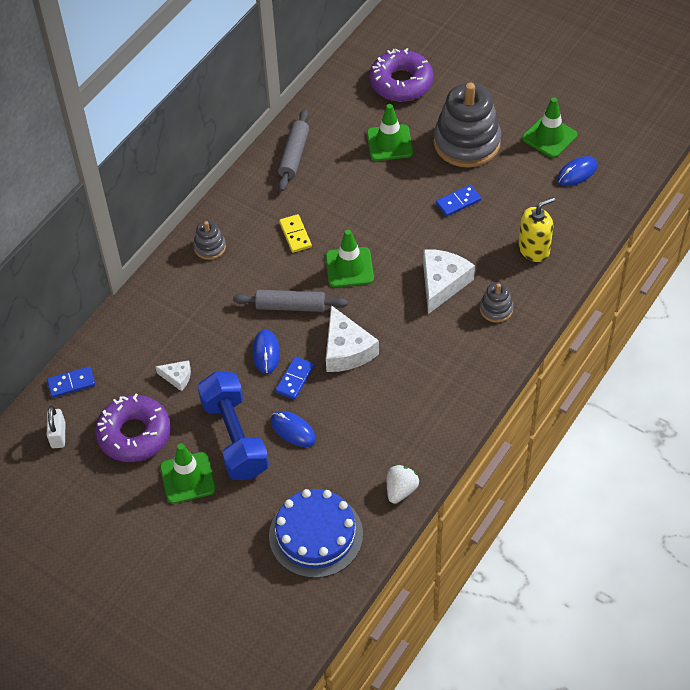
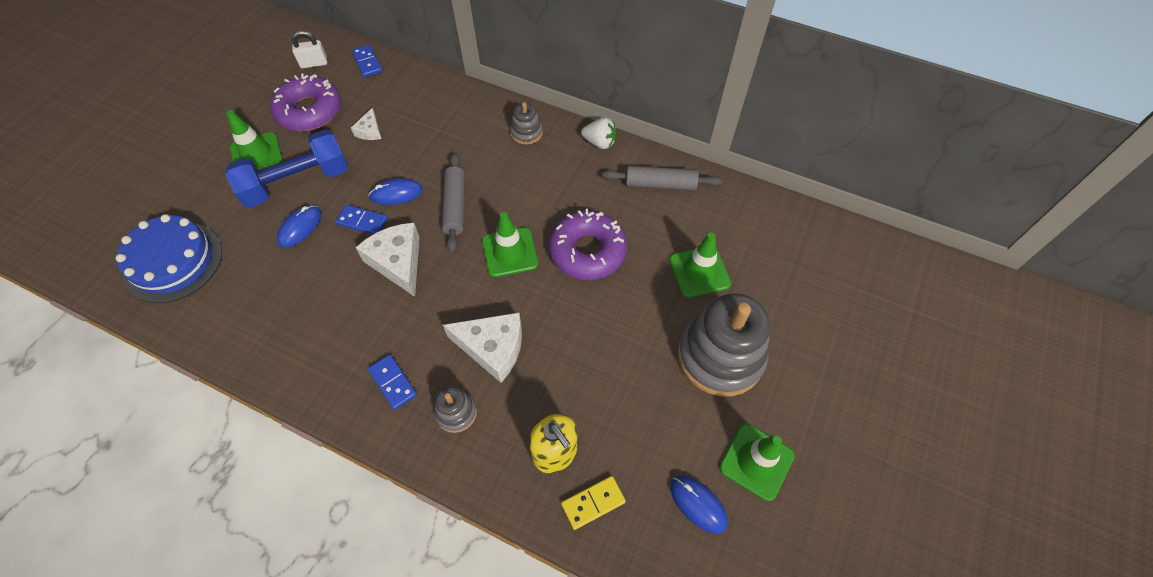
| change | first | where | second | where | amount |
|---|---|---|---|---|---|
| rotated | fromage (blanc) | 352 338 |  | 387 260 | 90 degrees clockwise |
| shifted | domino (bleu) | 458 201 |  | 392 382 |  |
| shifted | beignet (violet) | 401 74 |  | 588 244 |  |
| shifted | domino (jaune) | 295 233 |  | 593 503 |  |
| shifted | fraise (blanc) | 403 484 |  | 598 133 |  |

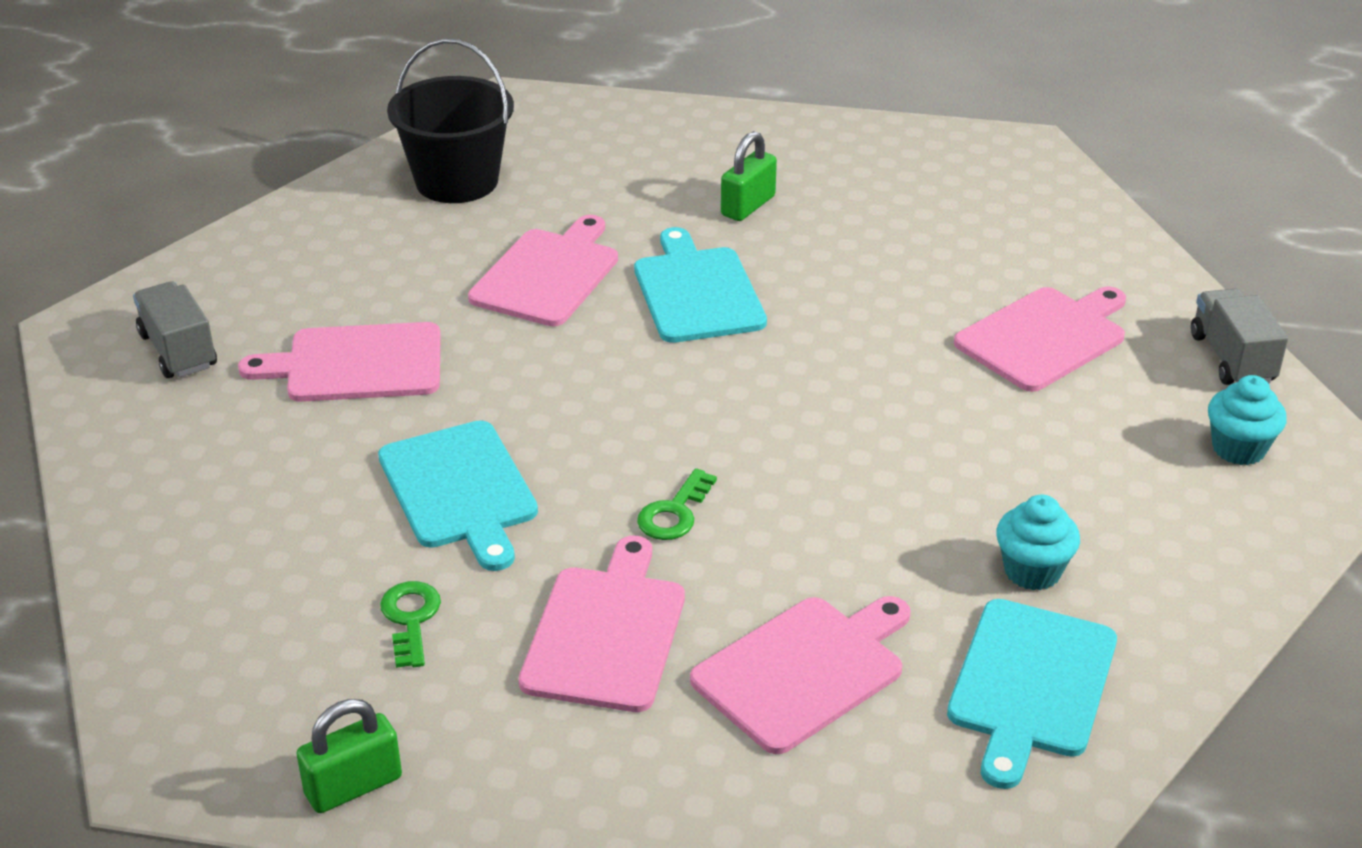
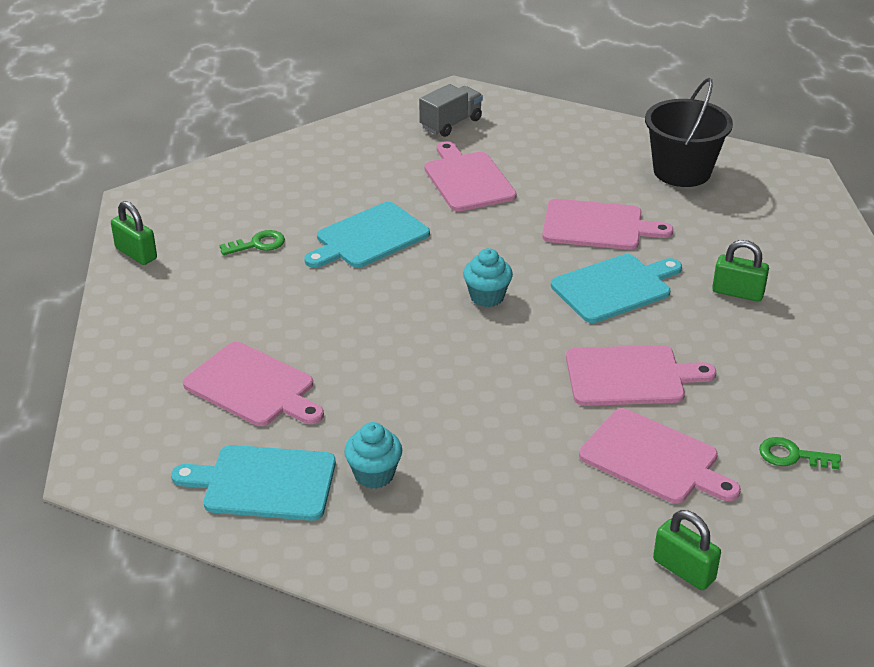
| change | first | where | second | where | amount |
|---|---|---|---|---|---|
| shifted | muffin (turquoise) | 1247 420 |  | 488 277 |  |
| shifted | planche à découper (rose) | 602 624 |  | 641 375 |  |
| swapped | camion (gris) | 1239 336 | cadenas (vert) | 687 550 |  |
| shifted | clé (vert) | 677 504 |  | 800 453 |  |

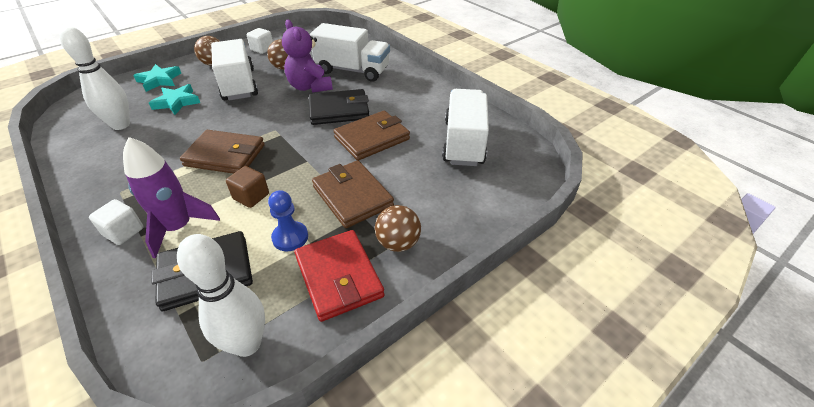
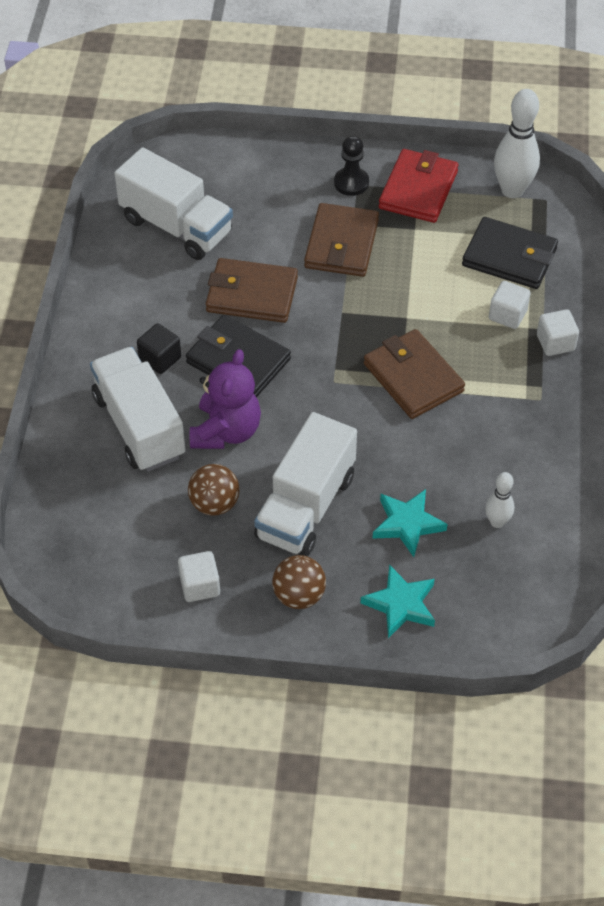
| change | first | where | second | where | amount |
|---|---|---|---|---|---|
| rotated | camion (blanc) | 465 127 |  | 173 203 | 105 degrees counterclockwise |
| new |  |  | cube (noir) | 159 349 |  |
| swapped | balle (marron) | 398 228 | pion (noir) | 351 165 |  |
| scaled | quille (blanc) | 95 78 |  | 499 500 | x0.55 |
| swapped | fusée (violet) | 171 197 | cube (blanc) | 510 305 |  |
| gone | cube (marron) | 247 187 |  |  |  |
| gone | pion (bleu) | 288 220 |  |  |  |

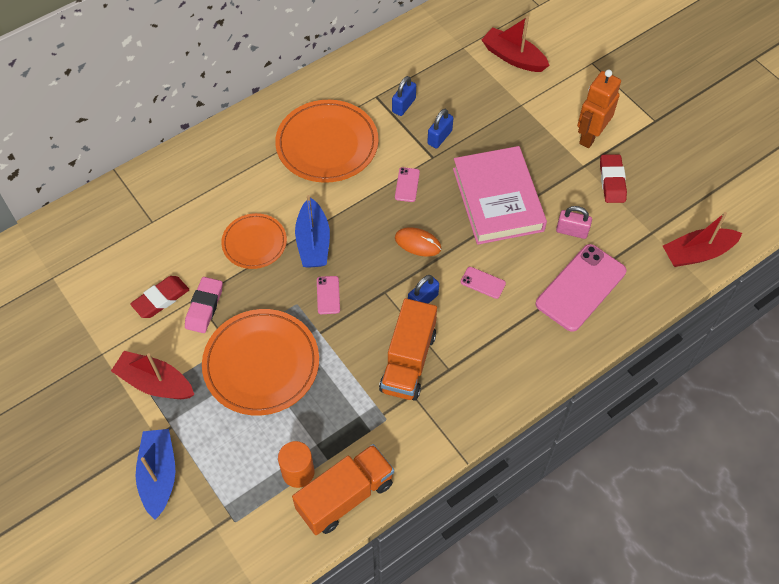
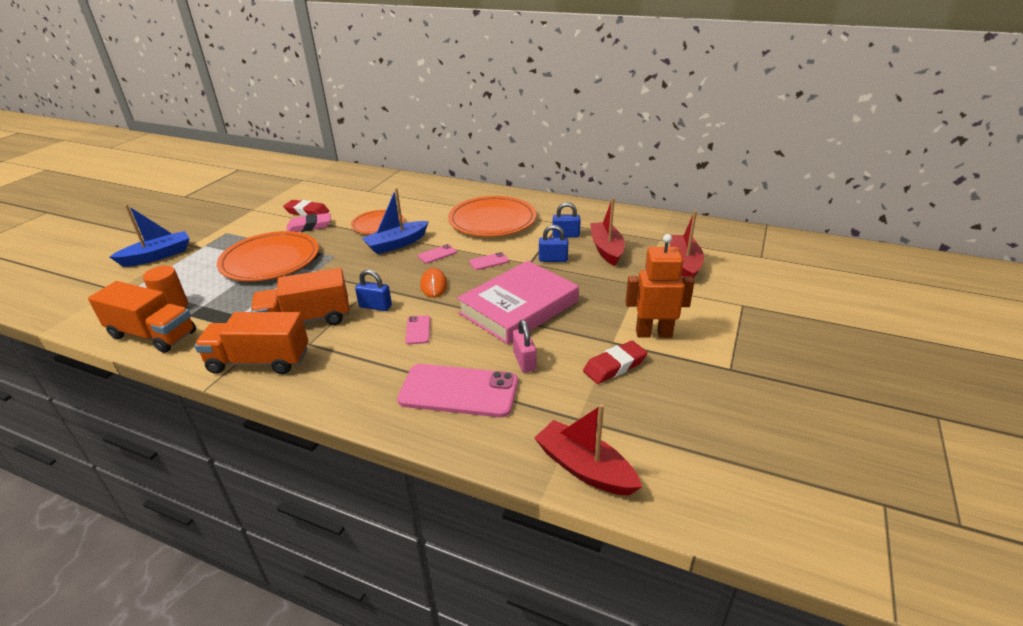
| change | first | where | second | where | amount |
|---|---|---|---|---|---|
| new |  |  | camion (orange) | 251 343 |  |
| shifted | téléphone (rose) | 328 295 |  | 437 253 |  |
| shifted | bateau (rouge) | 152 375 |  | 607 231 |  |

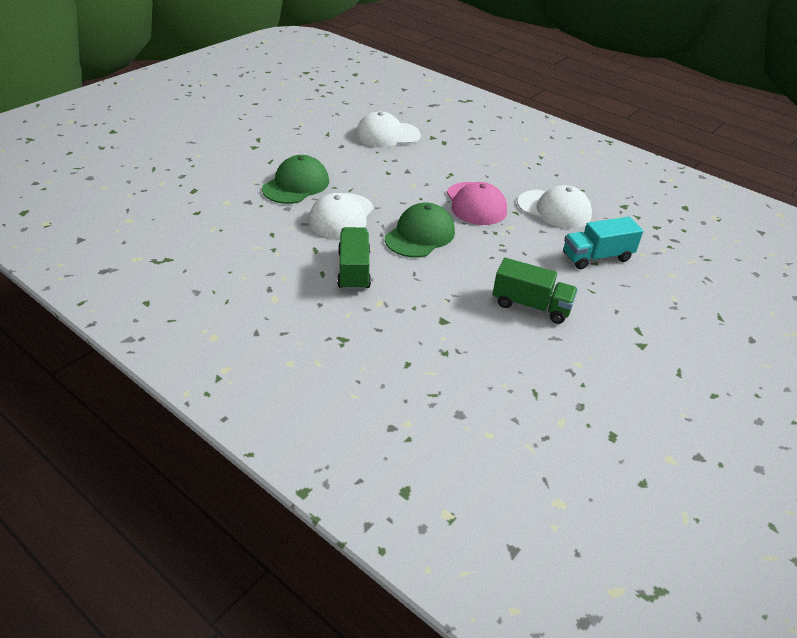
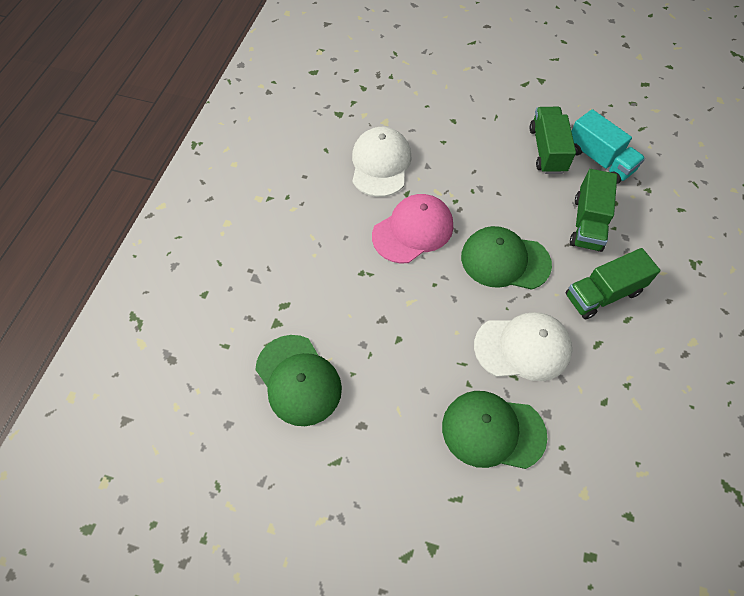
| change | first | where | second | where | amount |
|---|---|---|---|---|---|
| repainted | casquette (blanc) | 388 129 | casquette (vert) | 298 380 |  |
| new |  |  | camion (vert) | 593 210 |  |
| shifted | camion (turquoise) | 603 243 |  | 608 146 |  |

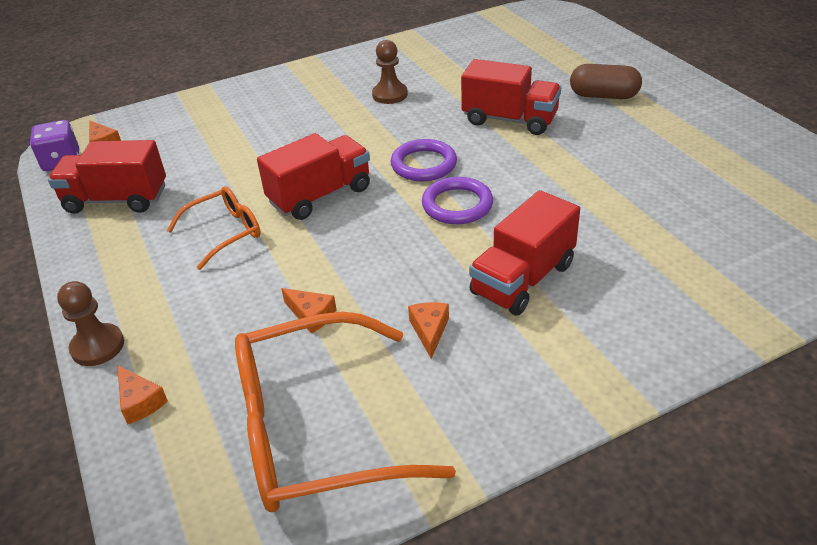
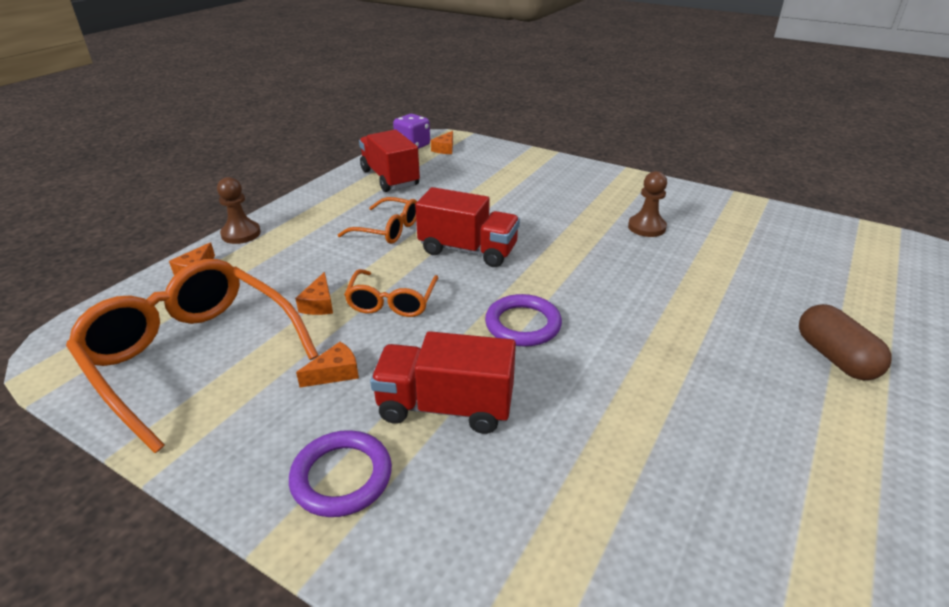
| change | first | where | second | where | amount |
|---|---|---|---|---|---|
| shifted | anneau (violet) | 424 160 |  | 340 473 |  |
| new |  |  | lunettes (orange) | 391 293 |  |
| gone | camion (rouge) | 511 97 |  |  |  |

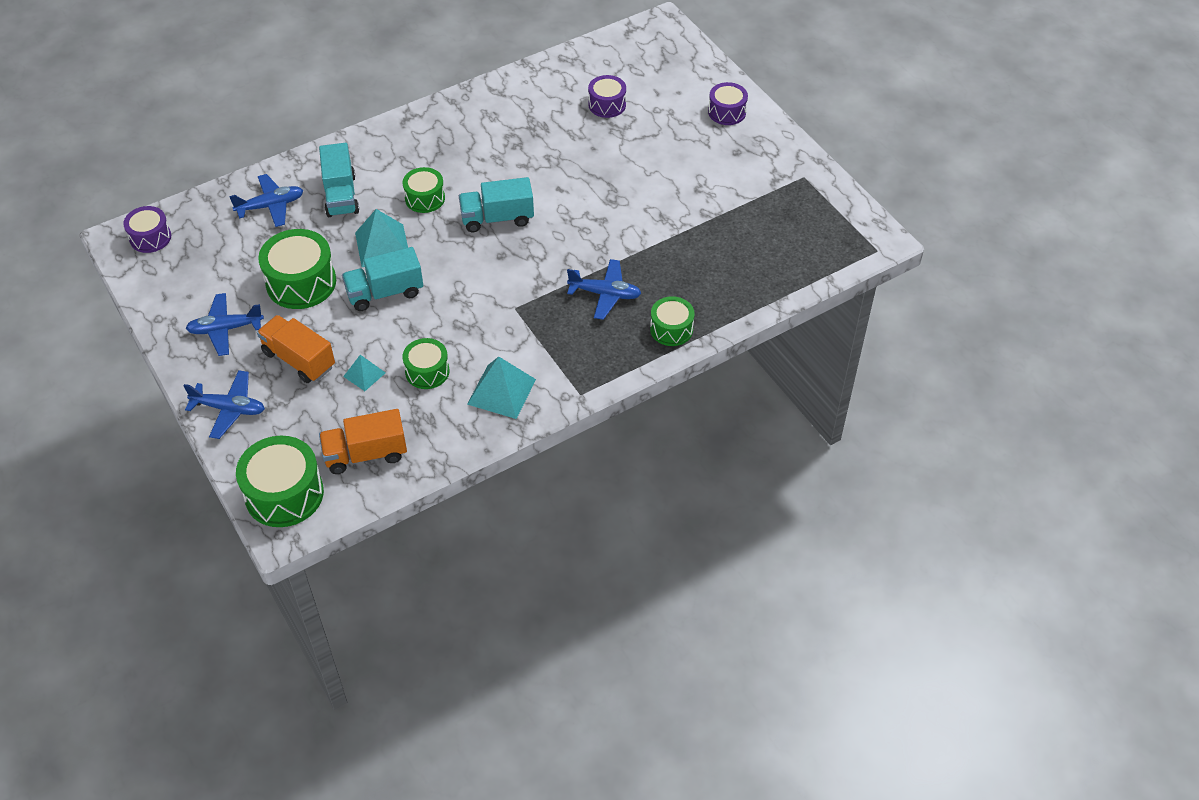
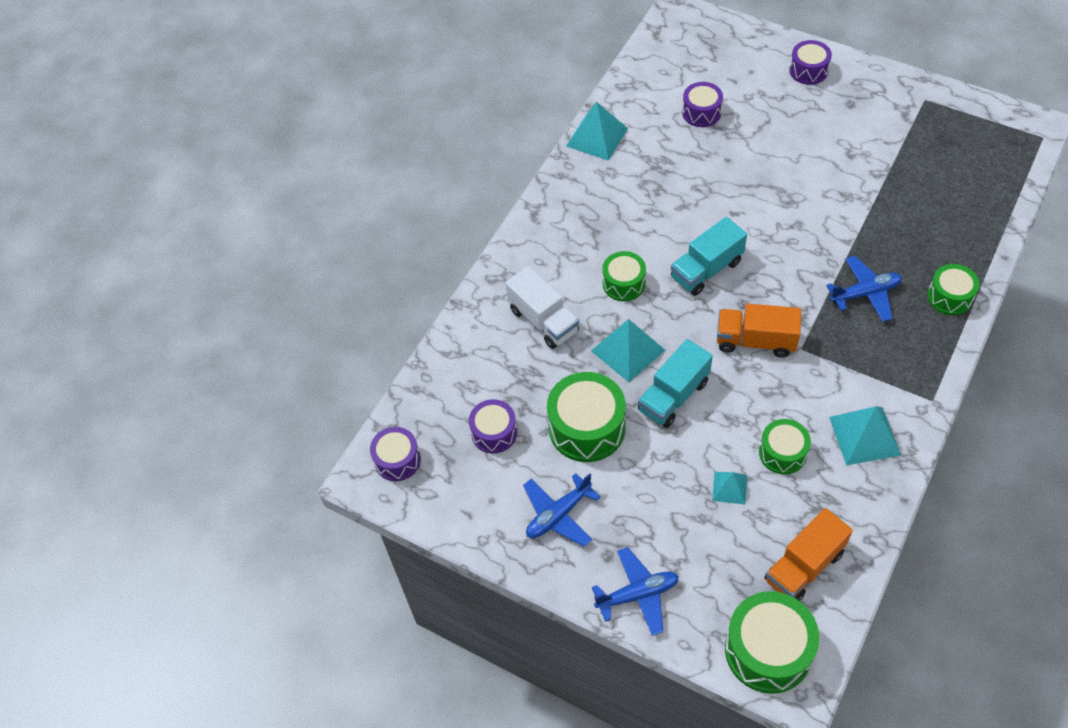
| change | first | where | second | where | amount |
|---|---|---|---|---|---|
| new |  |  | tambour (violet) | 493 426 |  |
| repainted | camion (turquoise) | 339 180 | camion (blanc) | 542 307 |  |
| new |  |  | pyramide (turquoise) | 597 131 |  |
| shifted | camion (orange) | 296 349 |  | 759 331 |  |
| gone | avion (bleu) | 266 200 |  |  |  |

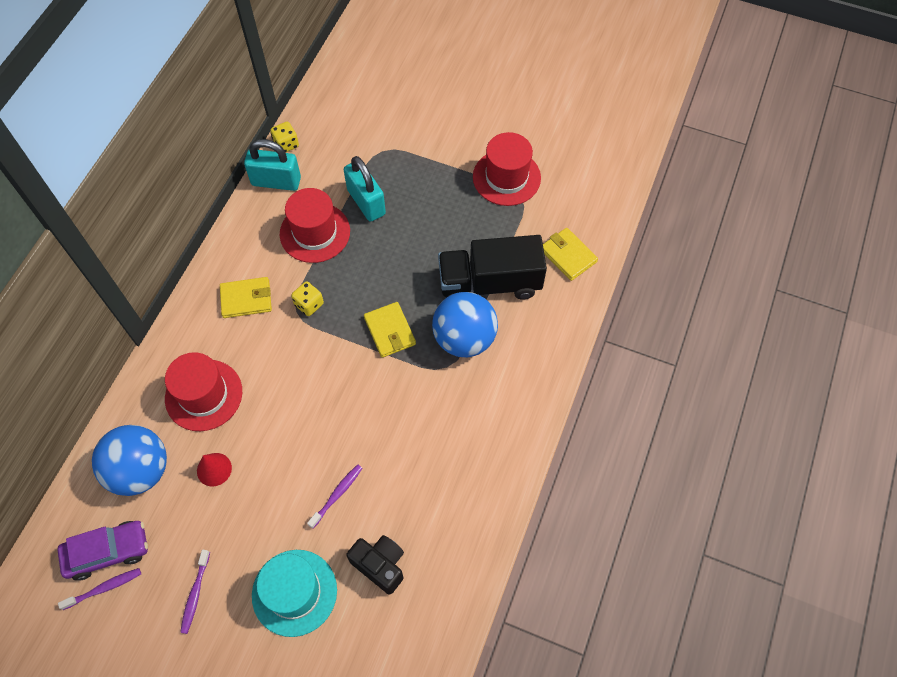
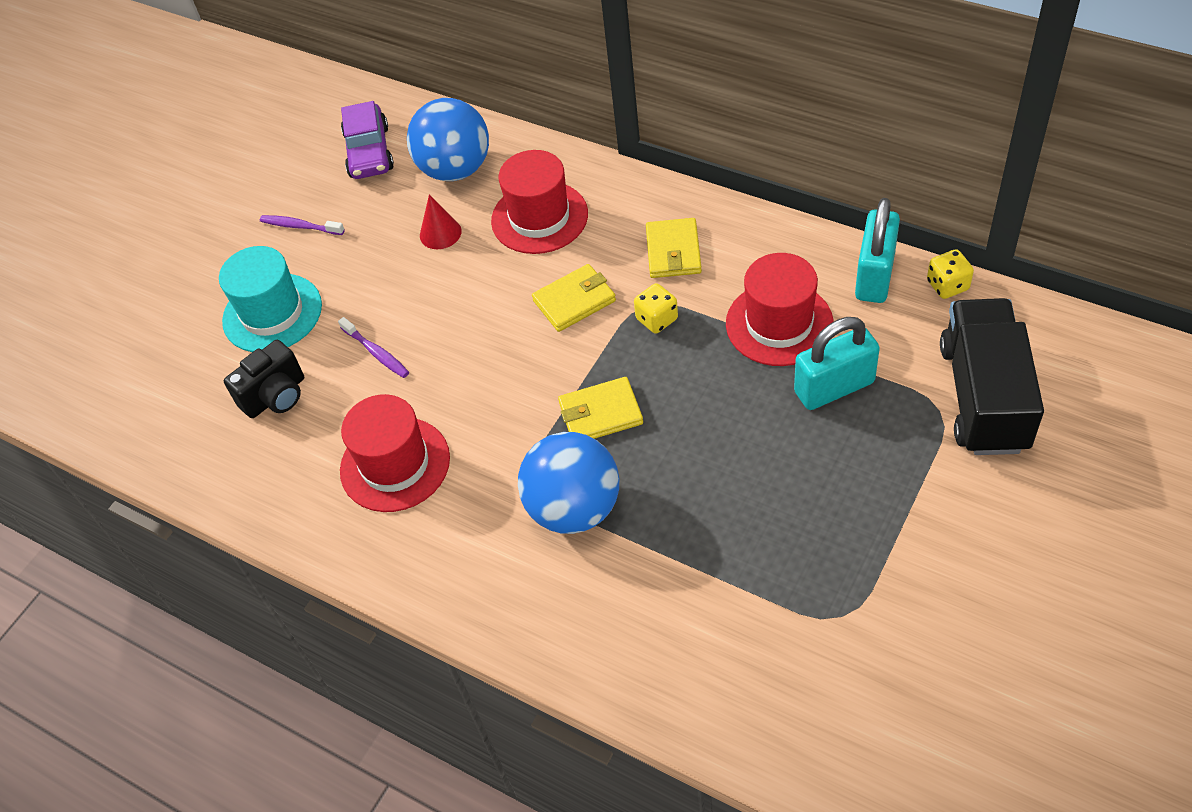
| change | first | where | second | where | amount |
|---|---|---|---|---|---|
| shifted | chapeau (rouge) | 507 169 |  | 395 453 |  |
| shifted | portefeuille (jaune) | 570 254 |  | 574 298 |  |
| shifted | camion (noir) | 492 267 |  | 992 376 |  |
| gone | brosse à dents (violet) | 99 589 |  |  |  |

